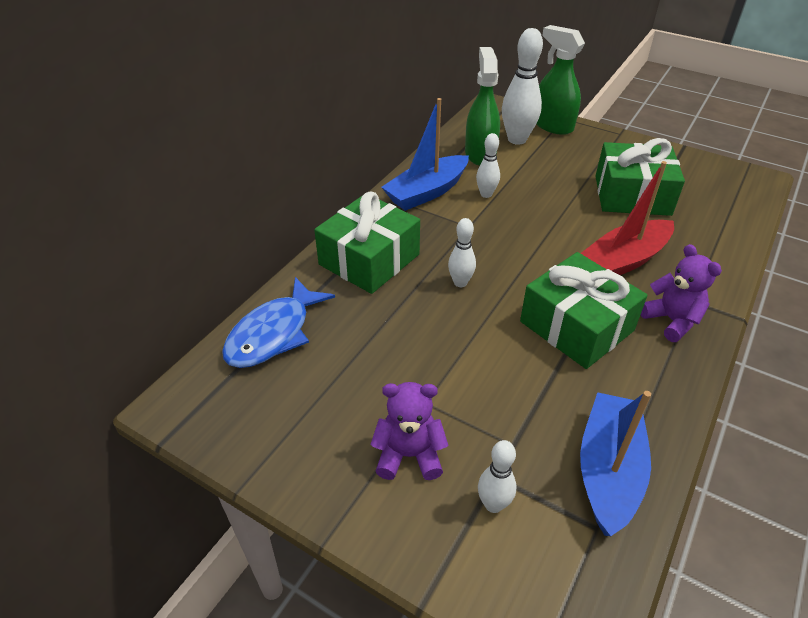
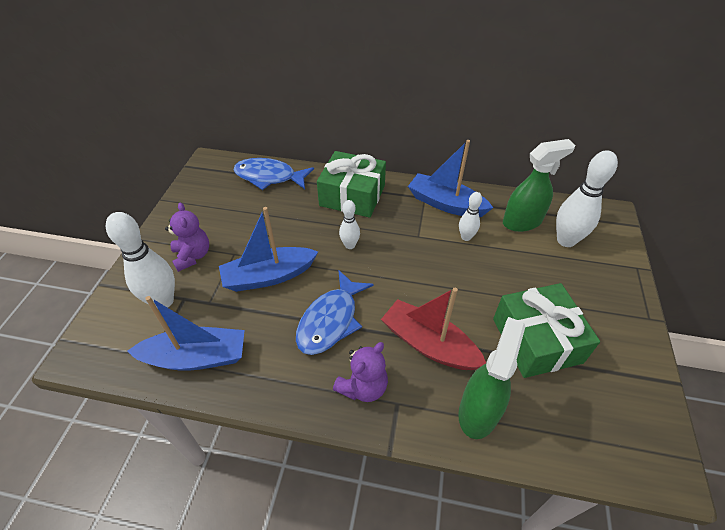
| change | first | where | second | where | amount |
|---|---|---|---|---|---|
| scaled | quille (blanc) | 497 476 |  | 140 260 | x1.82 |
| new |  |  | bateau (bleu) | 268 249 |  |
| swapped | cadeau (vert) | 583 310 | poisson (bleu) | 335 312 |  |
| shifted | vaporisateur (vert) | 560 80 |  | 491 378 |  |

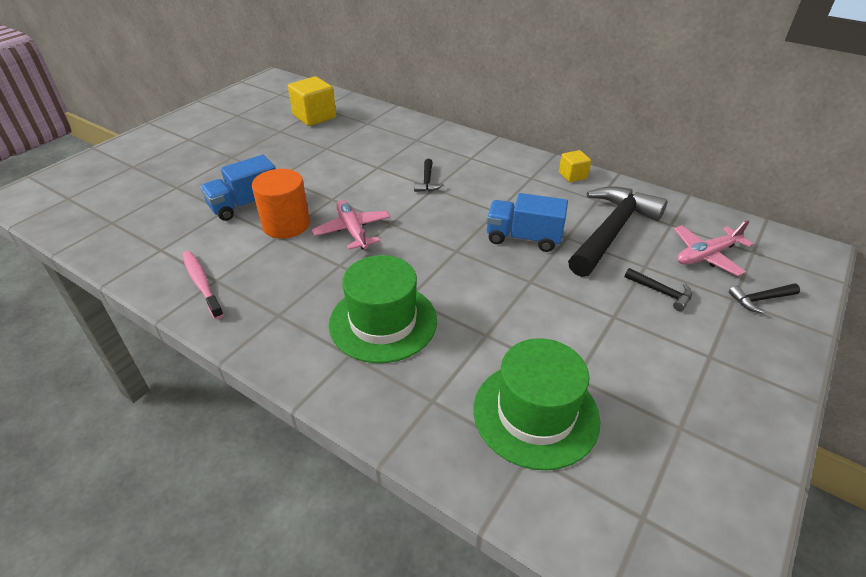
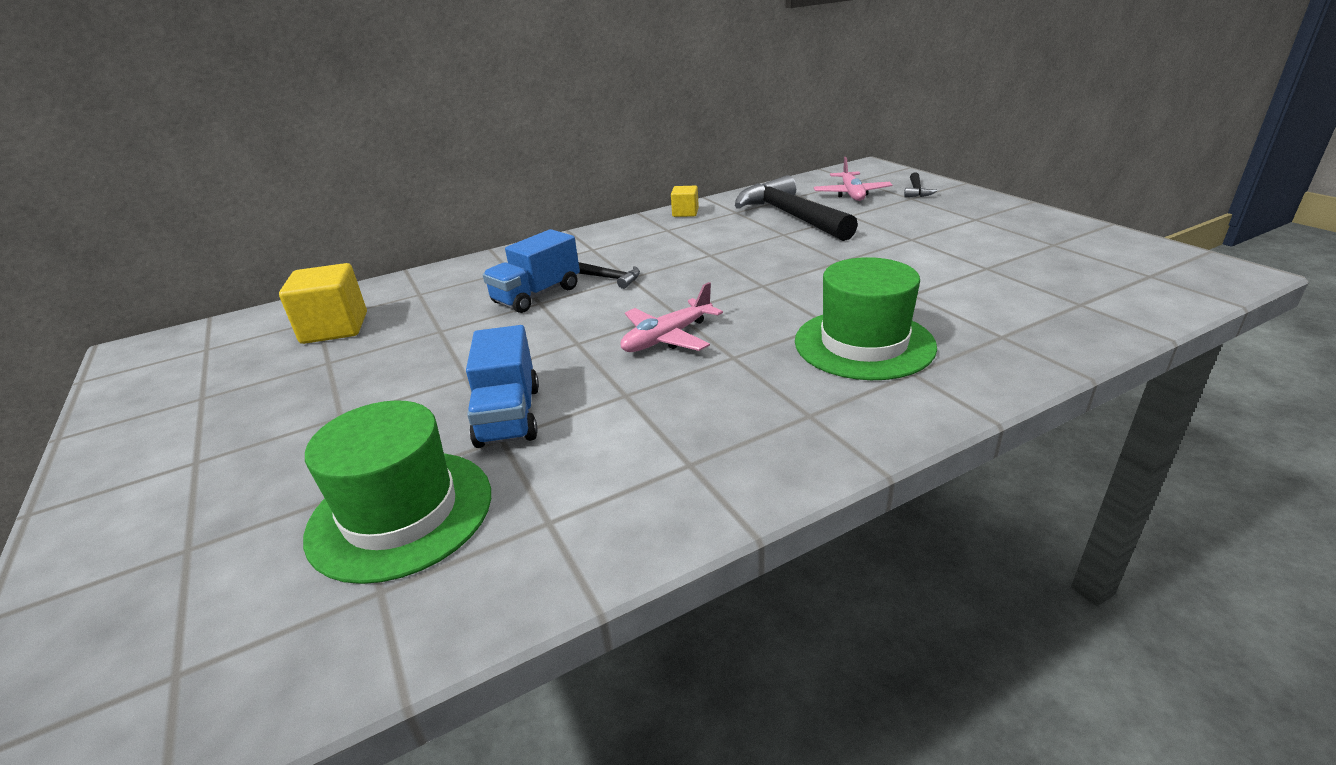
| change | first | where | second | where | amount |
|---|---|---|---|---|---|
| shifted | chapeau (vert) | 537 404 |  | 397 492 |  |
| shifted | camion (bleu) | 527 222 |  | 531 271 |  |
| rotated | avion (rose) | 351 225 |  | 672 317 | 45 degrees counterclockwise |
| gone | brosse à dents (rose) | 203 285 |  |  |  |
| gone | cylindre (orange) | 281 204 |  |  |  |
| gone | marteau (noir) | 658 289 |  |  |  |

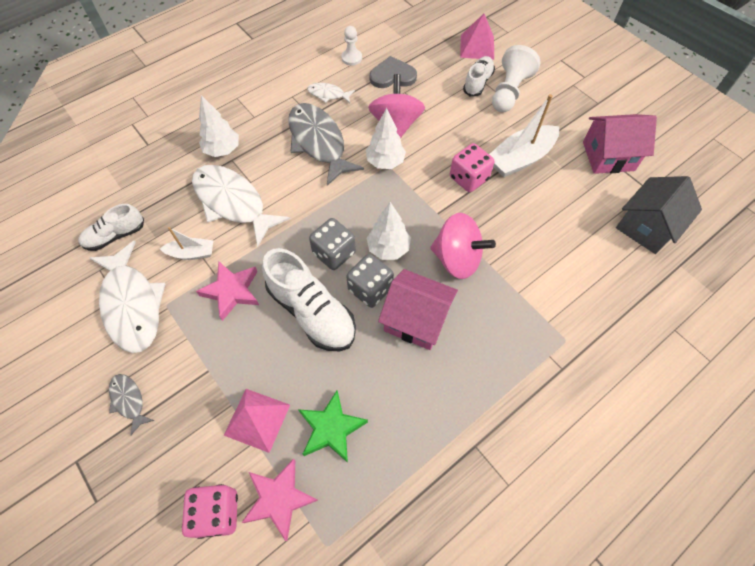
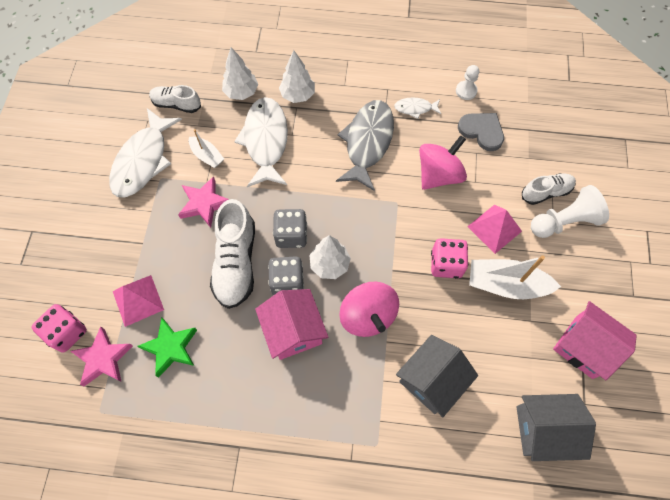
| change | first | where | second | where | amount |
|---|---|---|---|---|---|
| shifted | arbre (blanc) | 386 138 |  | 240 73 |  |
| rotated | poisson (blanc) | 331 93 |  | 417 108 | 60 degrees counterclockwise |
| new |  |  | maison (gris) | 437 376 |  |
| shifted | pyramide (rose) | 477 37 |  | 494 229 |  |
| gone | poisson (gris) | 131 405 |  |  |  |

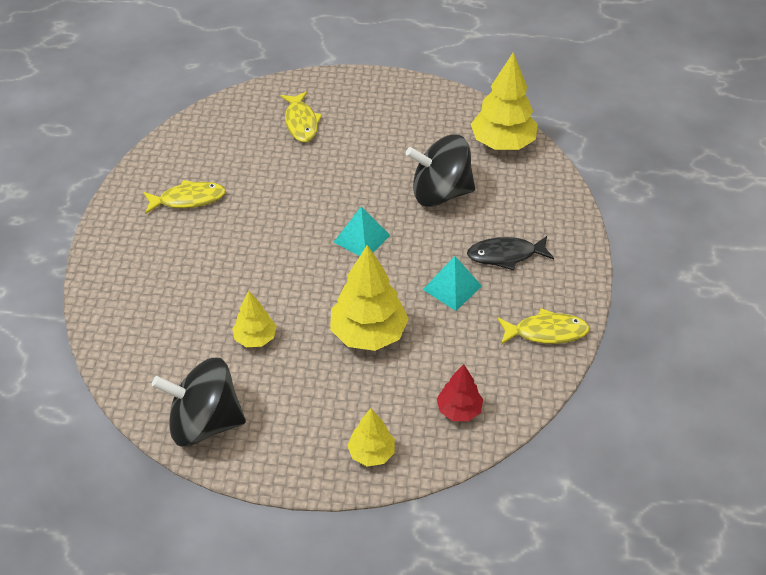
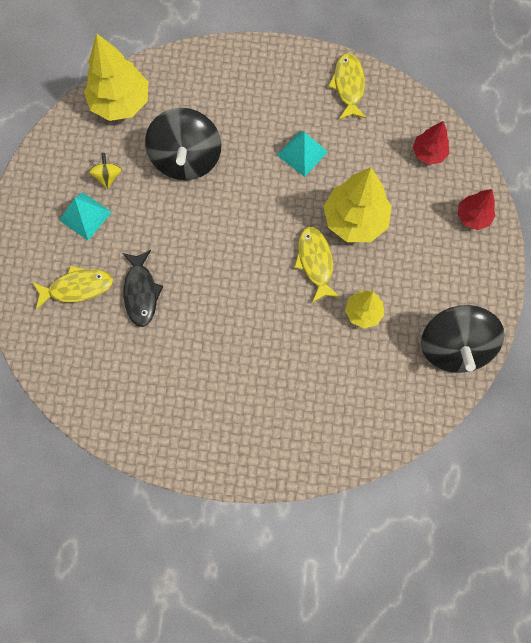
| change | first | where | second | where | amount |
|---|---|---|---|---|---|
| shifted | pyramide (turquoise) | 362 231 |  | 85 216 |  |
| new |  |  | toupie (jaune) | 105 171 |  |
| shifted | poisson (noir) | 510 253 |  | 142 288 |  |
| shifted | poisson (jaune) | 184 197 |  | 317 264 |  |
| repainted | arbre (jaune) | 371 437 | arbre (rouge) | 477 209 |  |

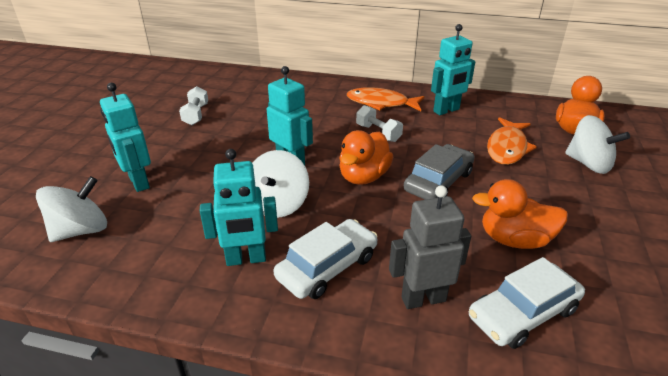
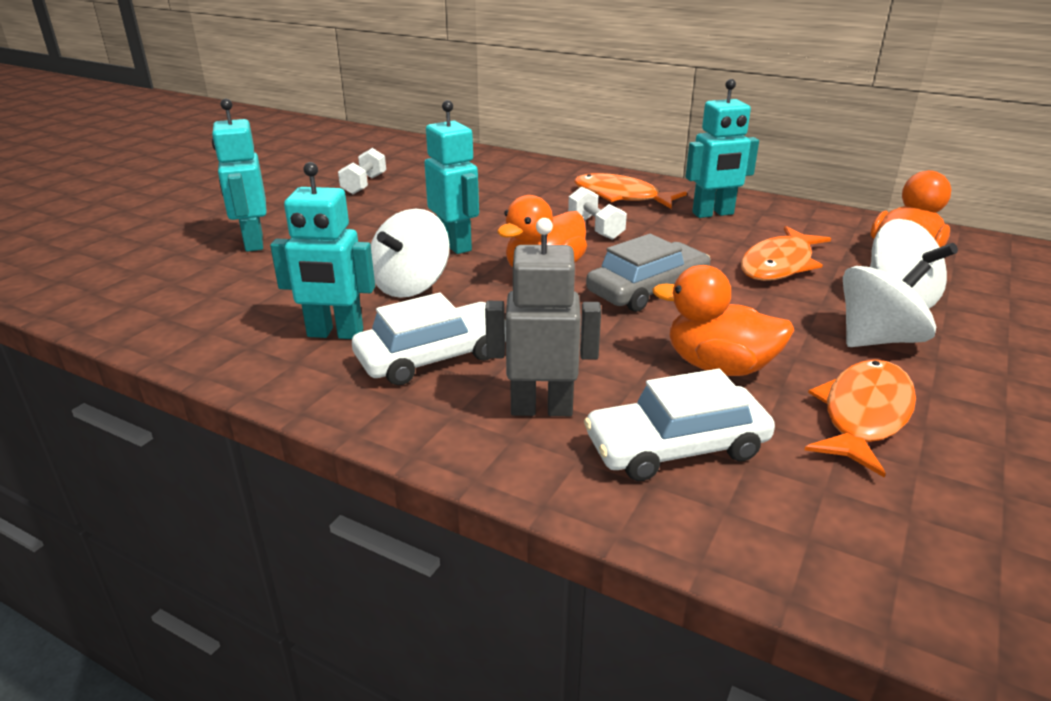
| change | first | where | second | where | amount |
|---|---|---|---|---|---|
| new |  |  | poisson (orange) | 860 419 |  |
| shifted | toupie (blanc) | 71 209 |  | 889 303 |  |

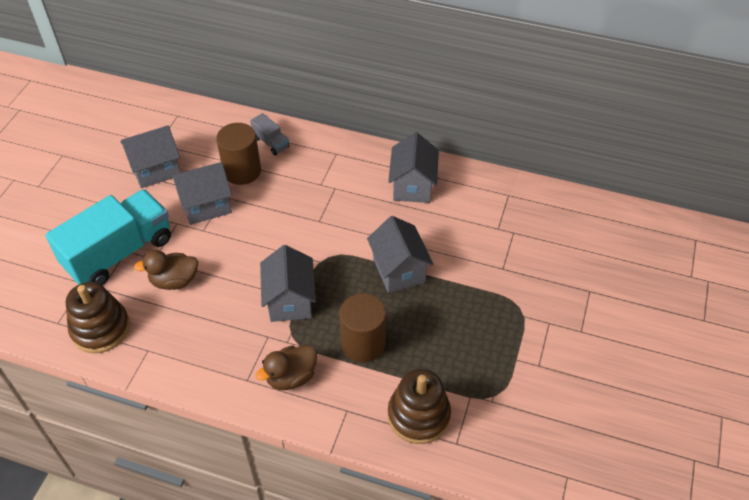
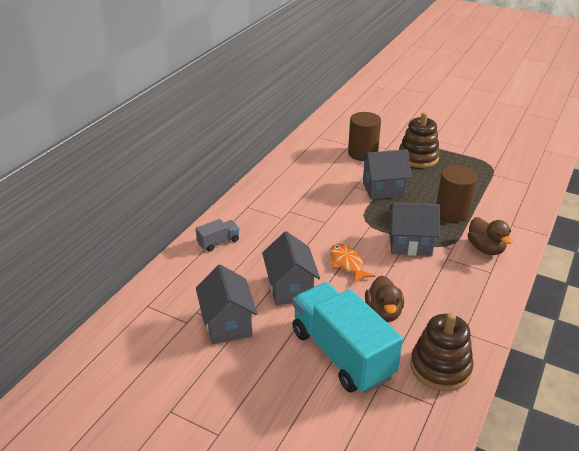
| change | first | where | second | where | amount |
|---|---|---|---|---|---|
| new |  |  | poisson (orange) | 352 263 |  |
| shifted | cylindre (marron) | 238 154 |  | 364 136 |  |
| shifted | jouet à empiler (marron) | 419 406 |  | 419 140 |  |
| gone | maison (gris) | 413 167 |  |  |  |

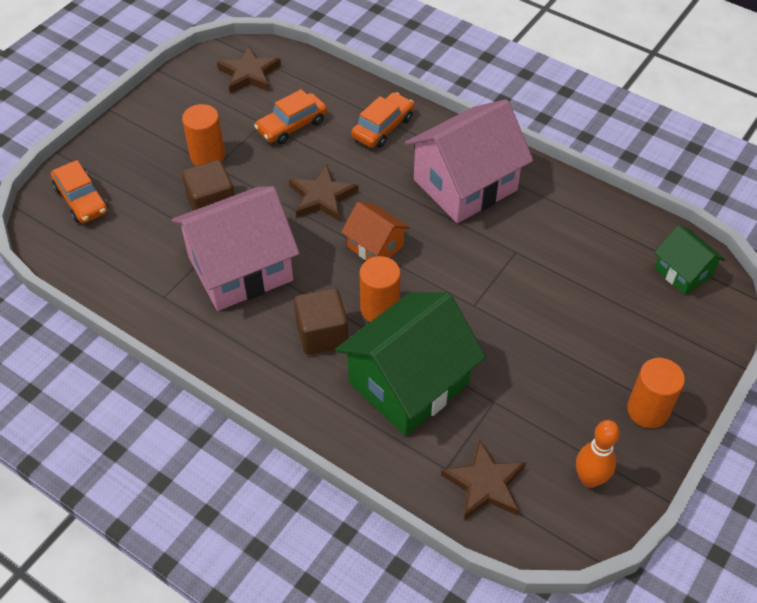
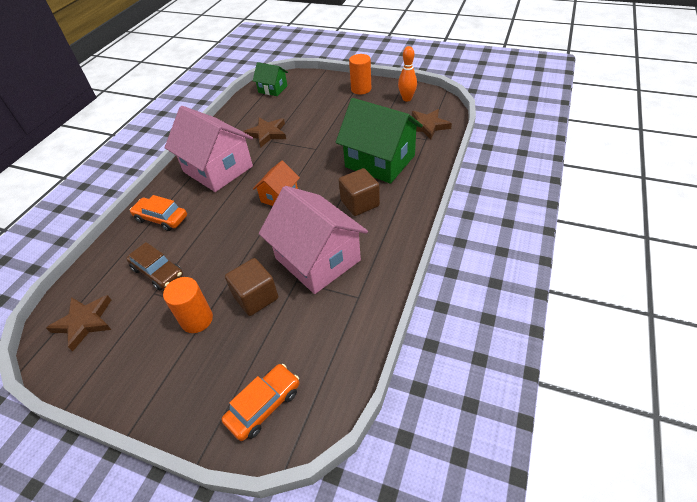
| change | first | where | second | where | amount |
|---|---|---|---|---|---|
| repainted | voiture (orange) | 290 116 | voiture (marron) | 154 266 |  |
| shifted | étoile (marron) | 323 193 |  | 264 132 |  |
| rotated | maison (vert) | 689 260 |  | 270 79 | 75 degrees clockwise |
| gone | cylindre (orange) | 380 289 |  |  |  |

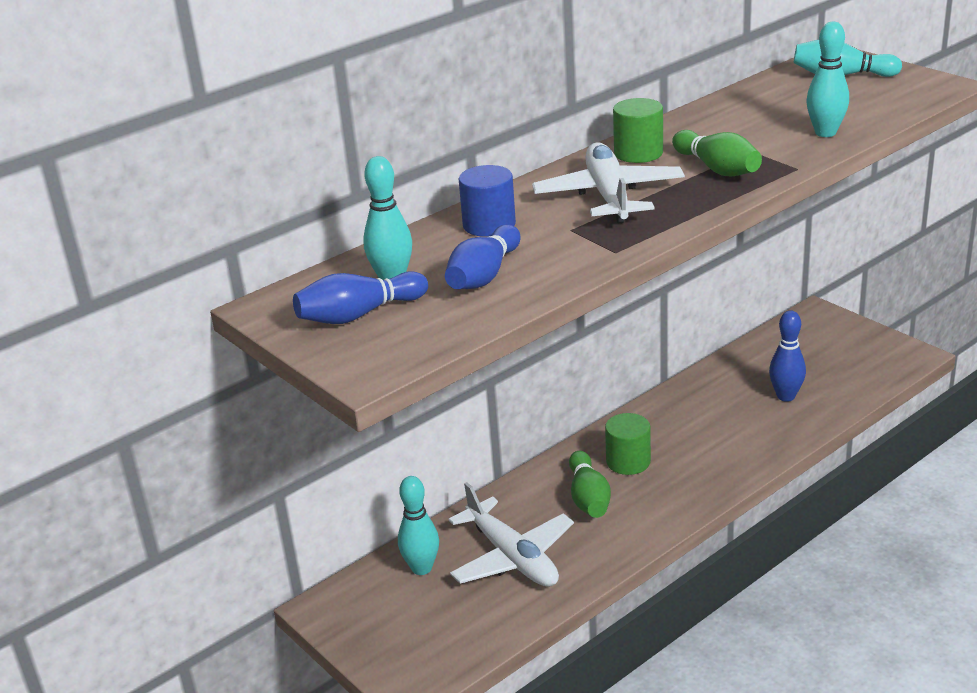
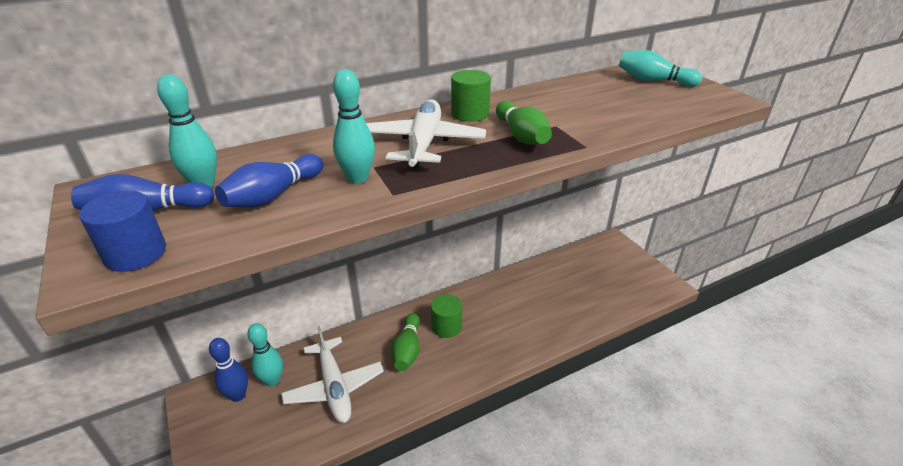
| change | first | where | second | where | amount |
|---|---|---|---|---|---|
| shifted | cylindre (bleu) | 487 201 |  | 122 231 |  |
| shifted | quille (bleu) | 787 356 |  | 228 370 |  |
| shifted | quille (turquoise) | 827 79 |  | 354 126 |  |

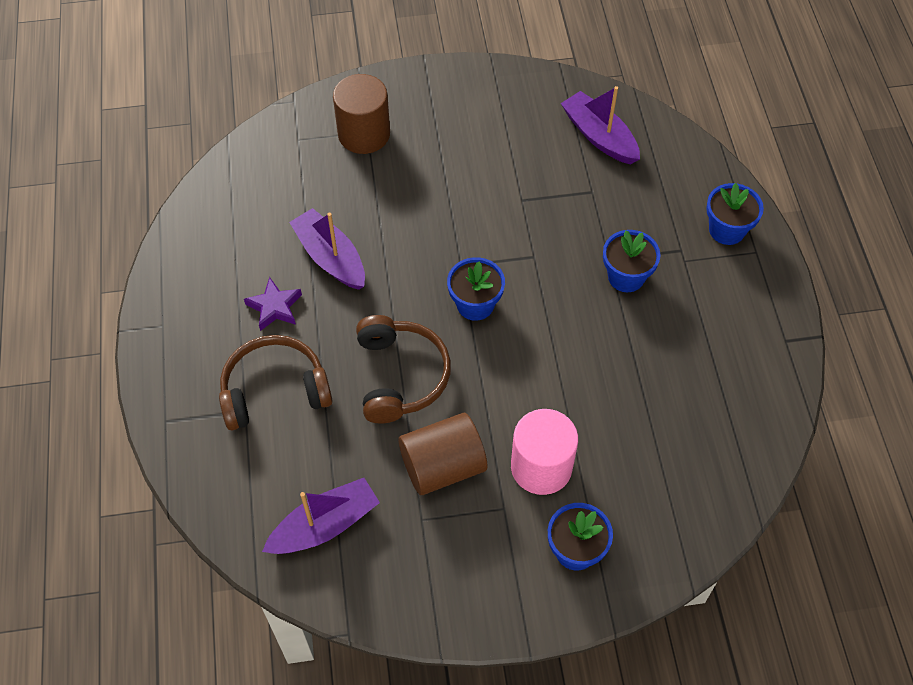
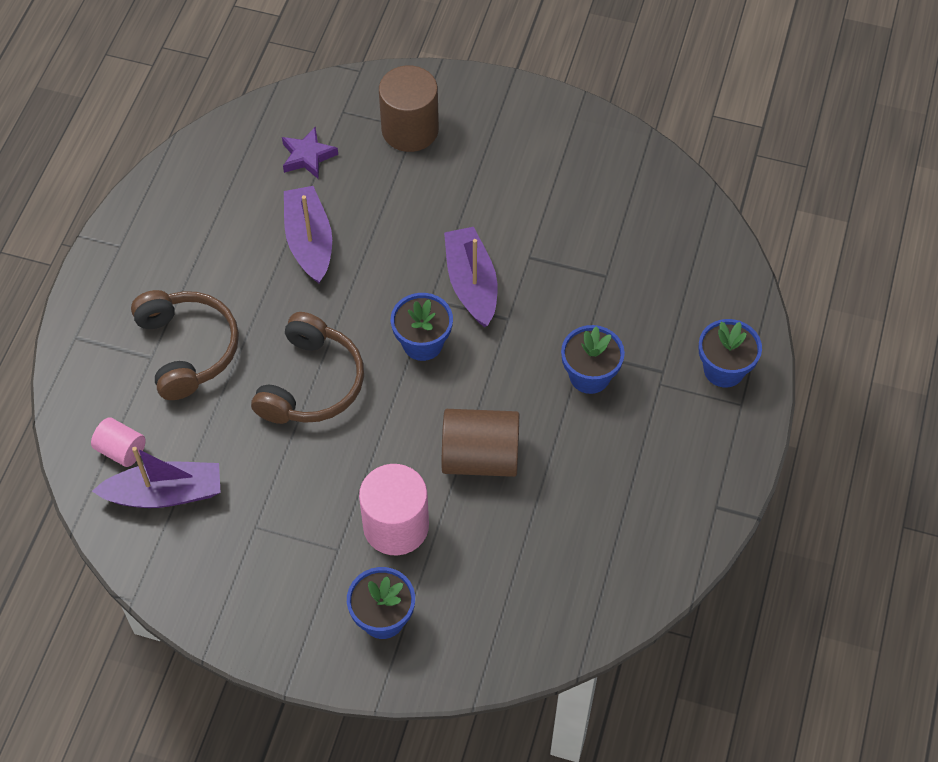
| change | first | where | second | where | amount |
|---|---|---|---|---|---|
| new |  |  | cylindre (rose) | 118 442 |  |
| rotated | casque audio (marron) | 275 383 |  | 185 345 | 60 degrees clockwise |
| shifted | étoile (violet) | 273 304 |  | 310 153 |  |
| shifted | cylindre (marron) | 442 454 |  | 480 443 |  |
| shifted | bateau (violet) | 600 125 |  | 471 277 |  |

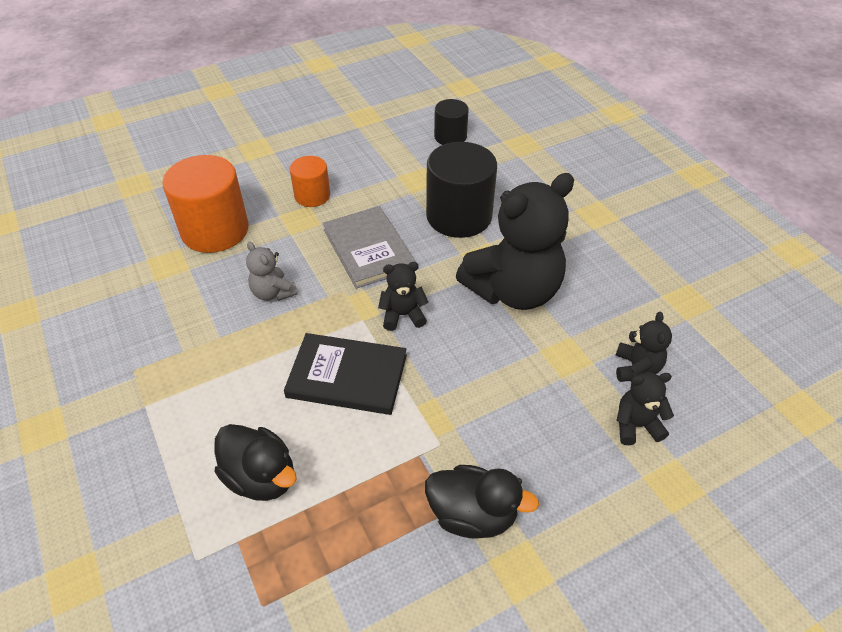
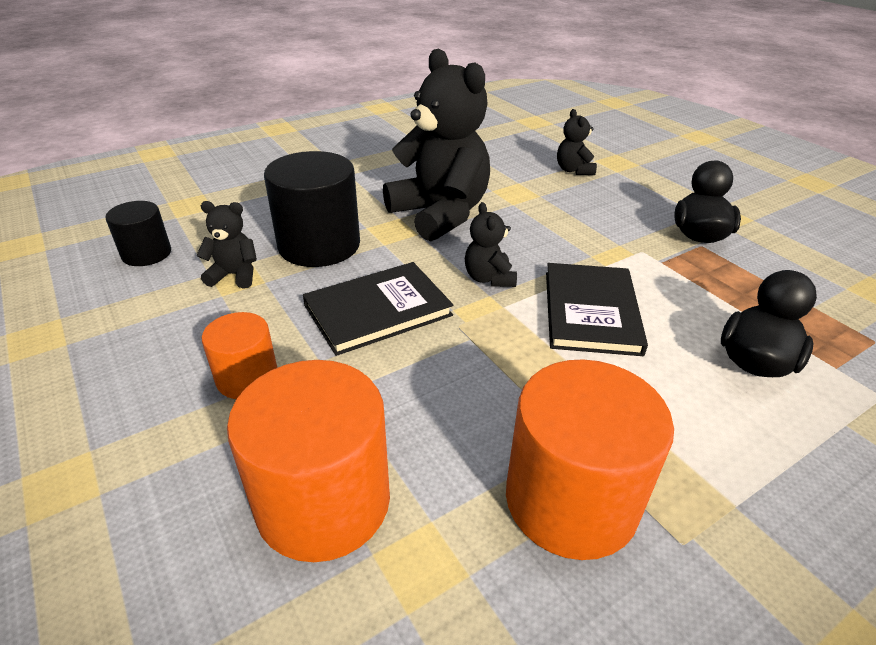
| change | first | where | second | where | amount |
|---|---|---|---|---|---|
| shifted | ours en peluche (noir) | 644 347 |  | 226 245 |  |
| repainted | livre (gris) | 369 247 | livre (noir) | 378 309 |  |
| new |  |  | cylindre (orange) | 590 459 |  |
| gone | ours en peluche (gris) | 272 271 |  |  |  |

